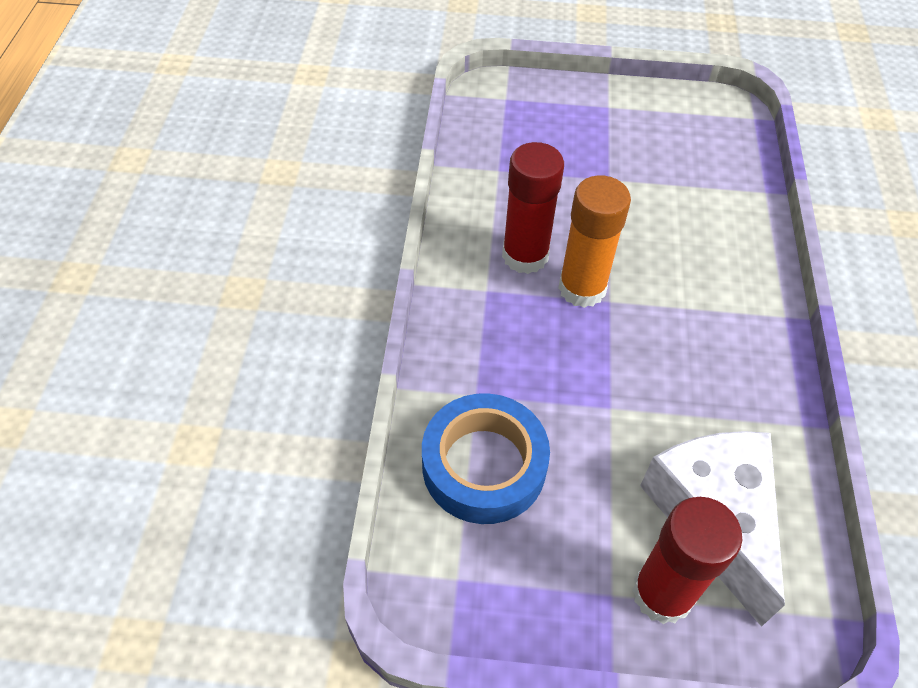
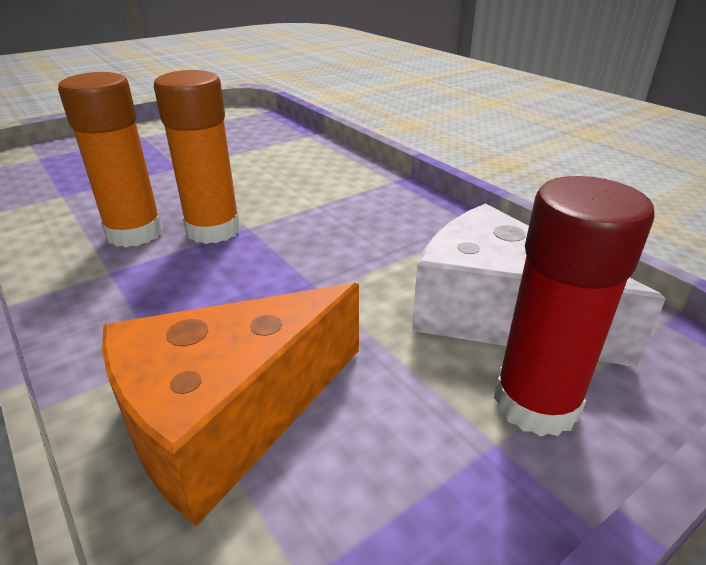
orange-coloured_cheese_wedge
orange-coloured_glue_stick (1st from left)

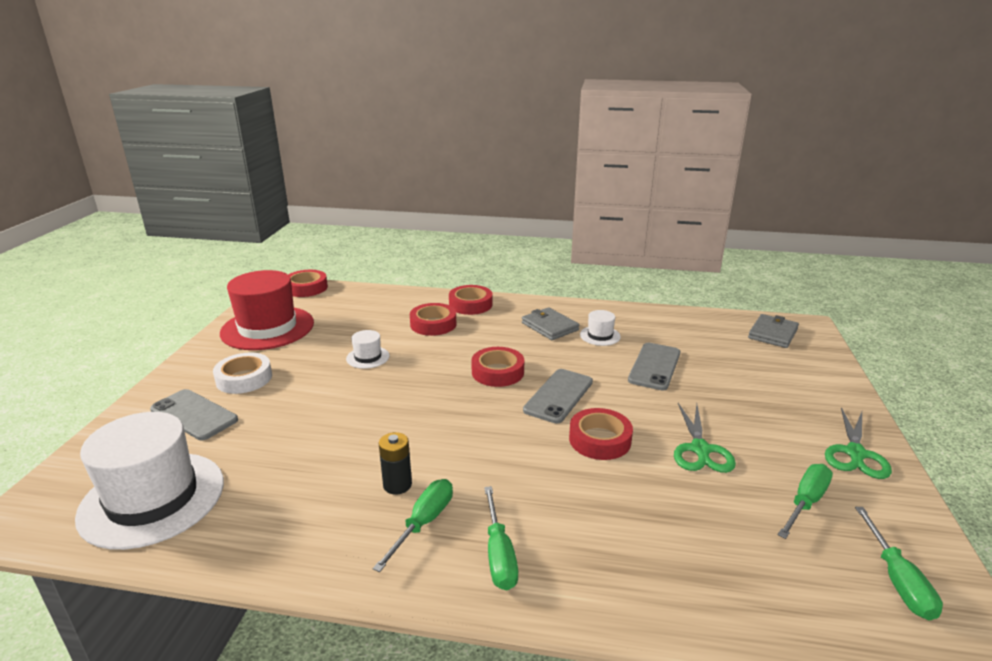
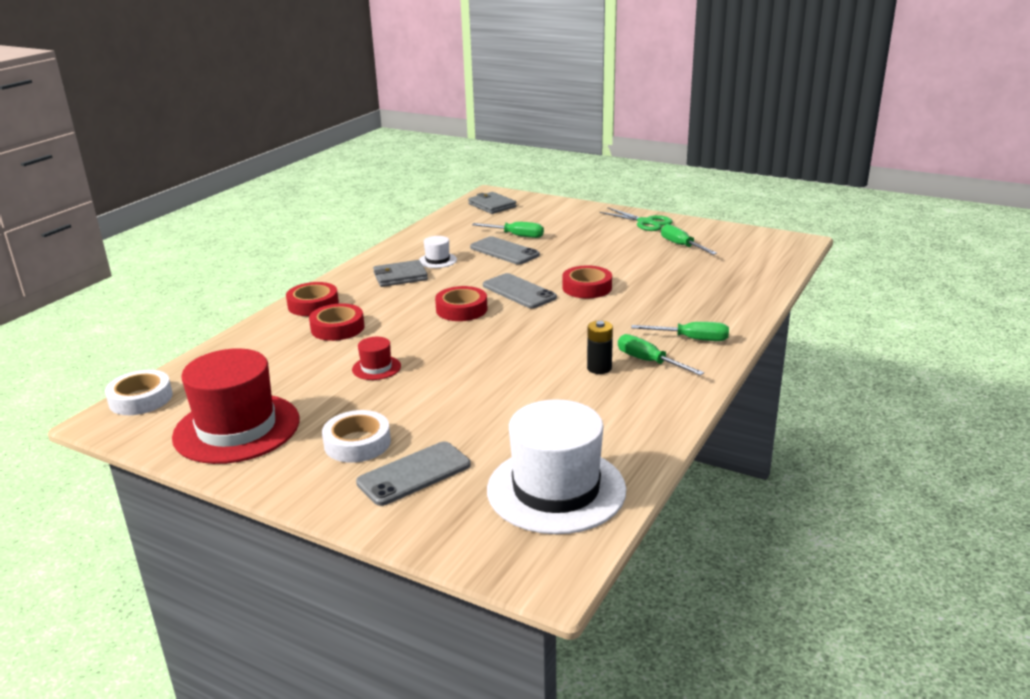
green_pair_of_scissors (1st from left in the first image)
green_hand_screwdriver (1st from left)
pure_white_sticky_tape (1st from left)
scarlet_top_hat (2nd from left)

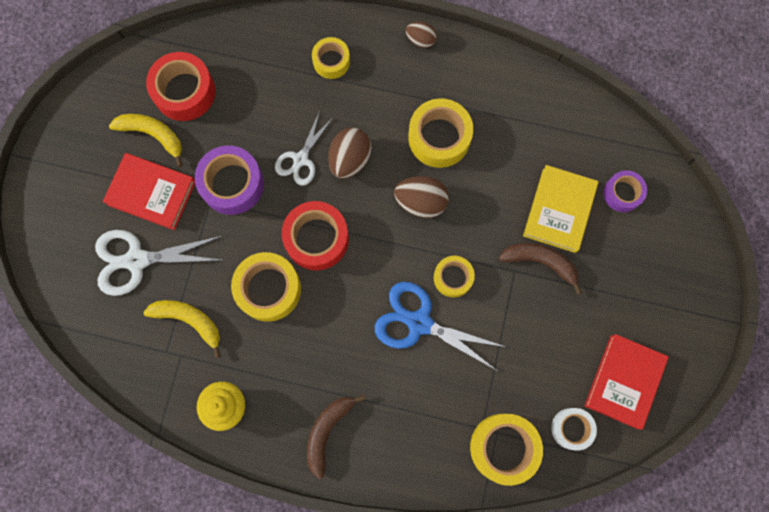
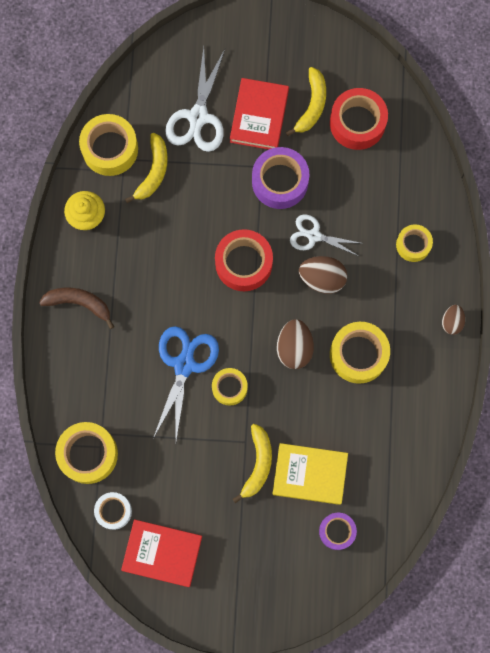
golden_sticky_tape (2nd from left)
golden_toy_banana (2nd from left)
pure_white_pair_of_scissors (1st from left)

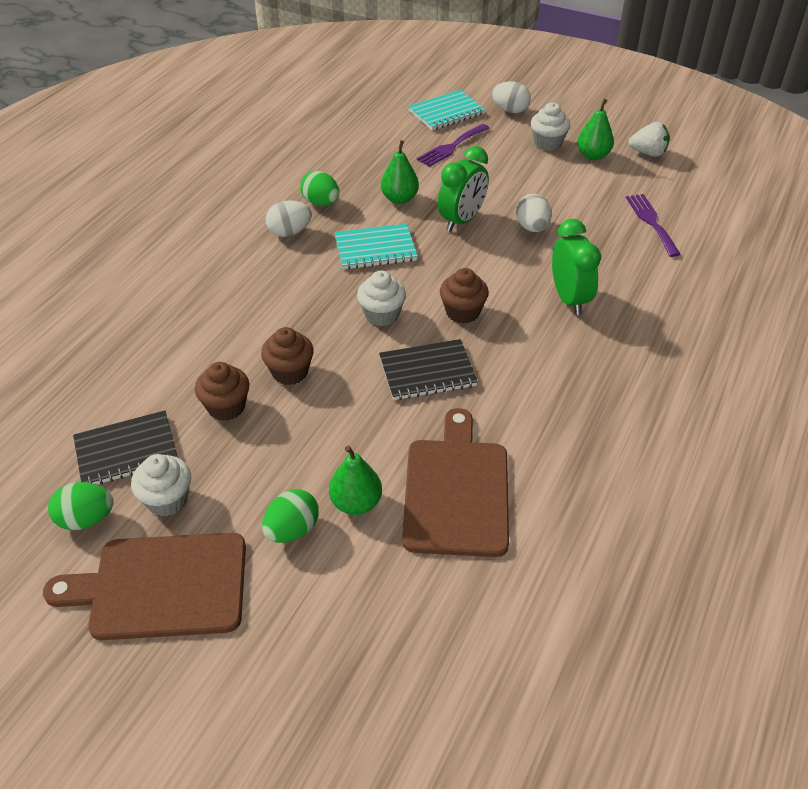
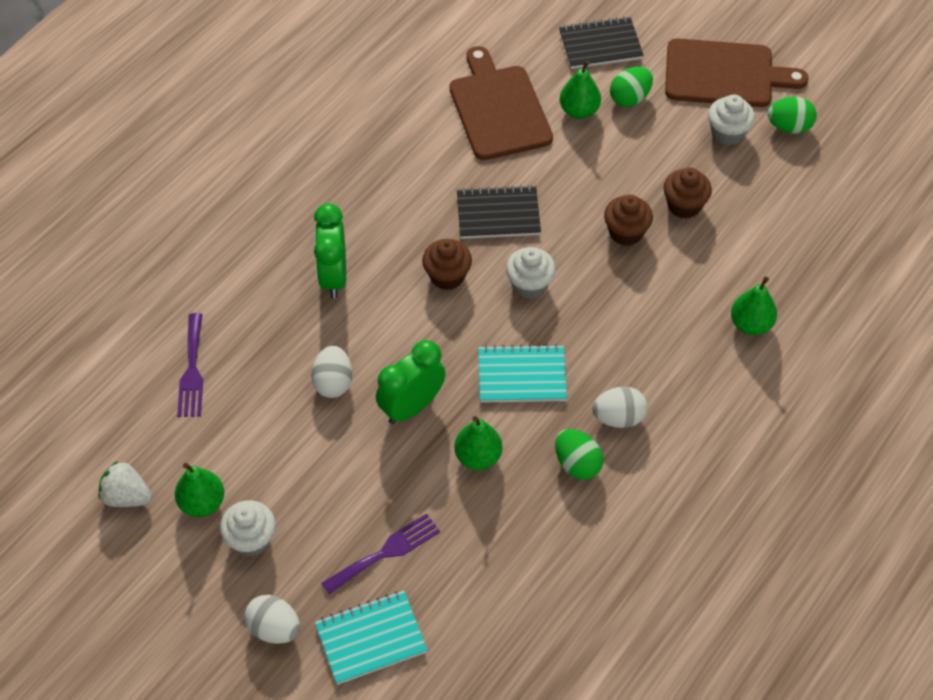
green_pear (4th from left)
ebony_notepad (2nd from left)
brown_chopping_board (1st from left)

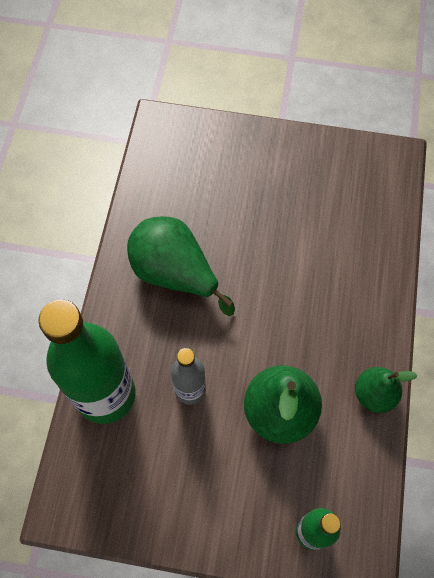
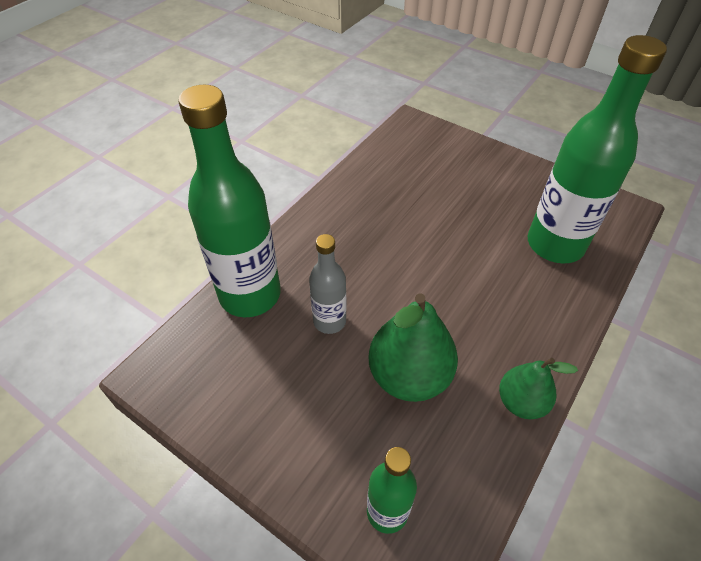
green_pear (1st from left in the first image)
green_bottle (3rd from left)

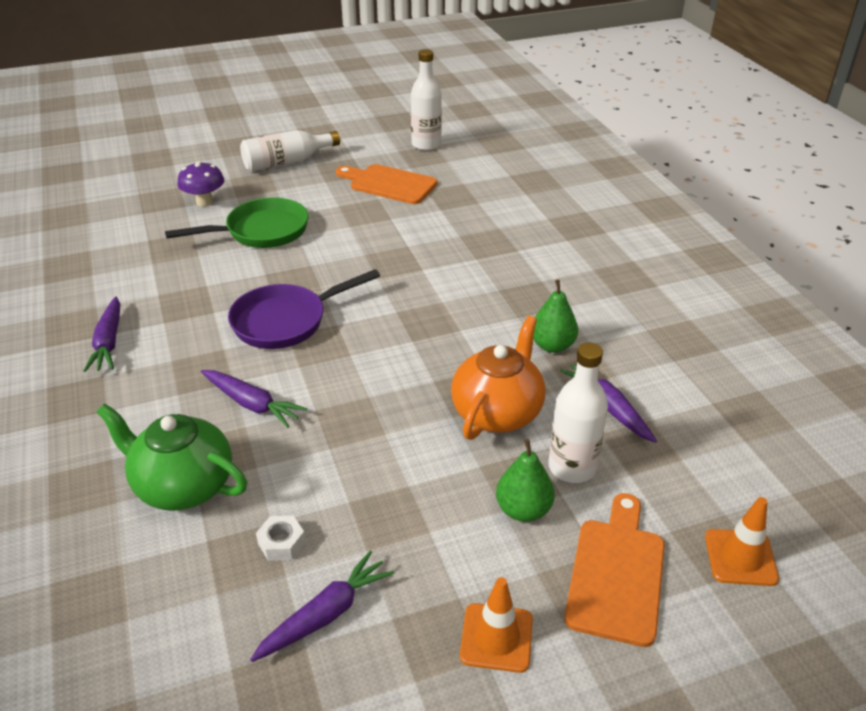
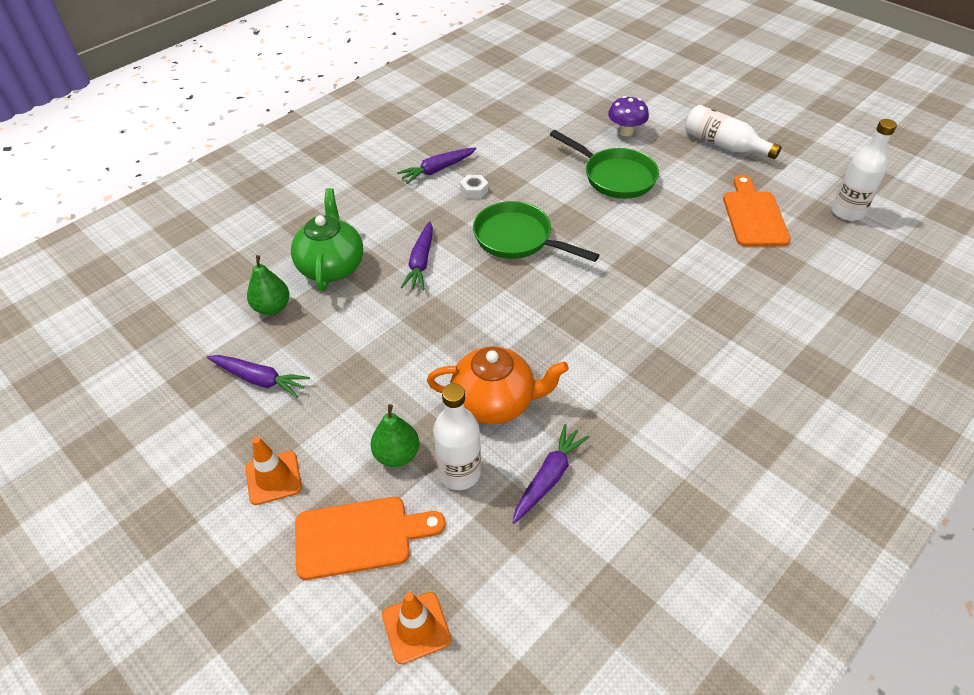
pure_white_hexagon_nut
green_pear (1st from left)
green_frying_pan (1st from left)

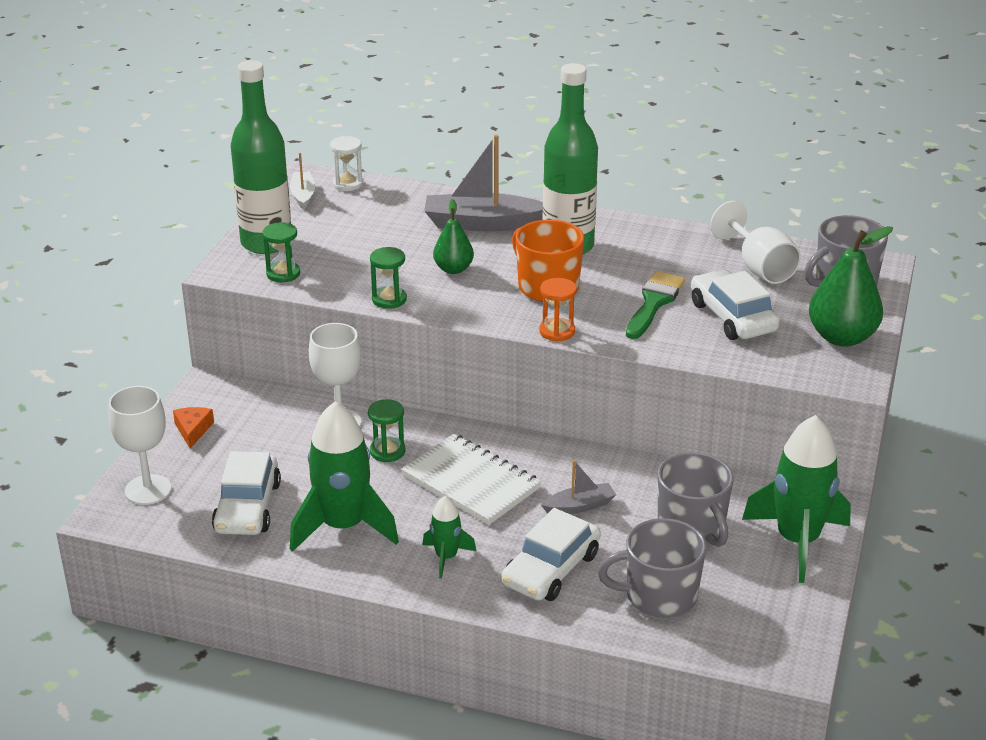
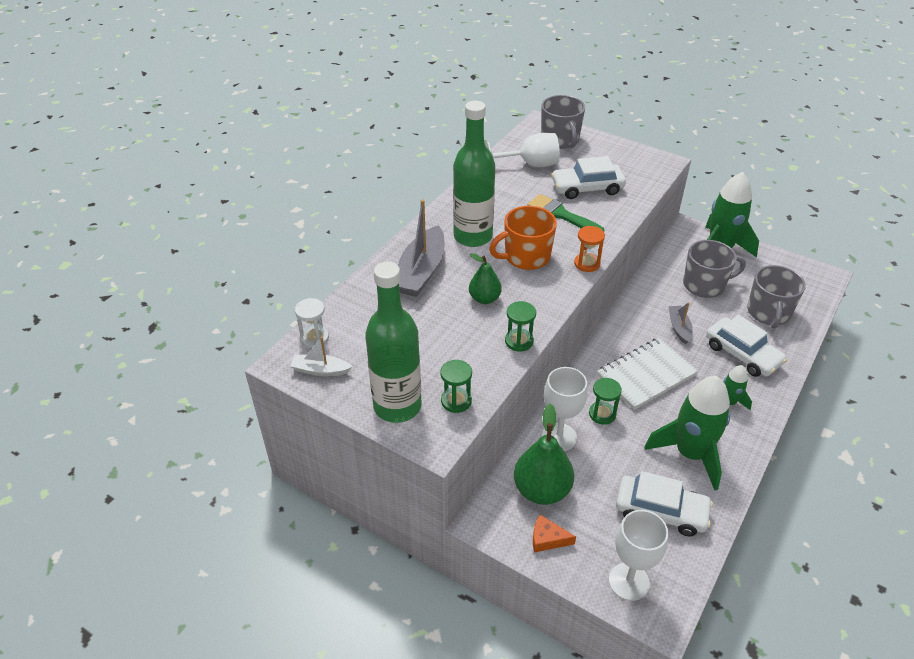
green_pear (2nd from left)

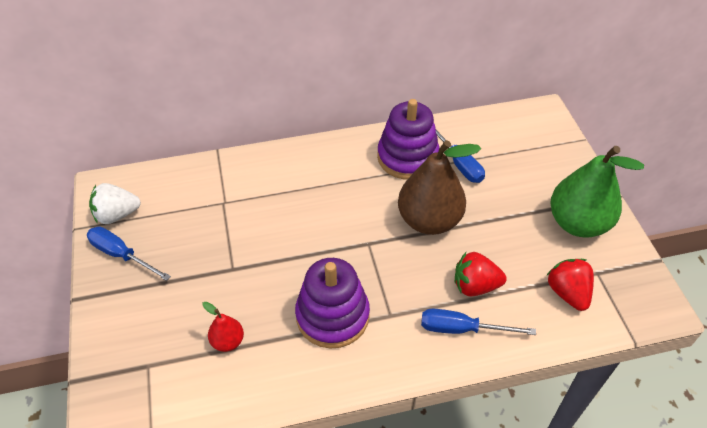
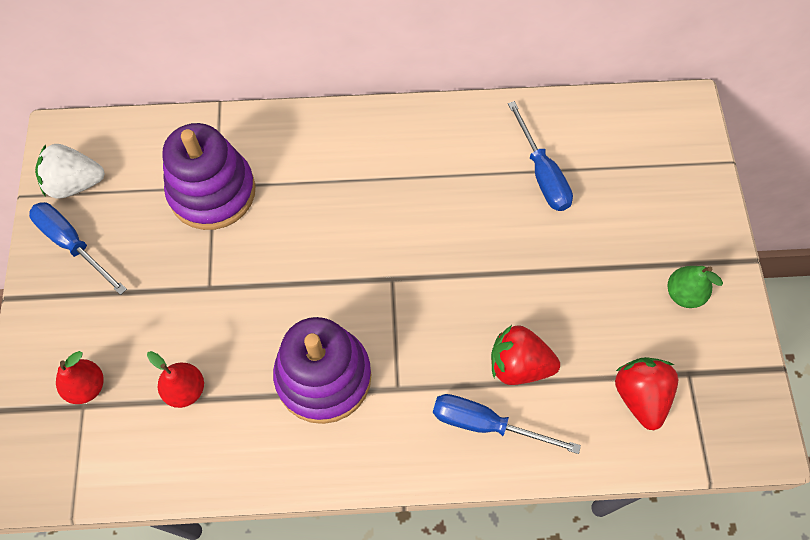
brown_pear
scarlet_pear (1st from left)
royal_purple_stacking_toy (1st from left)
green_pear

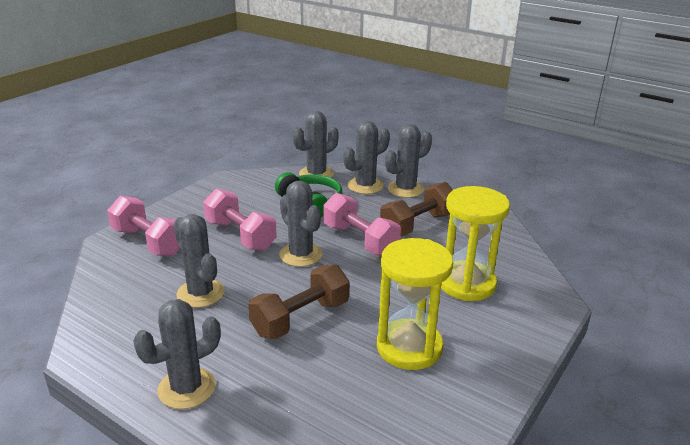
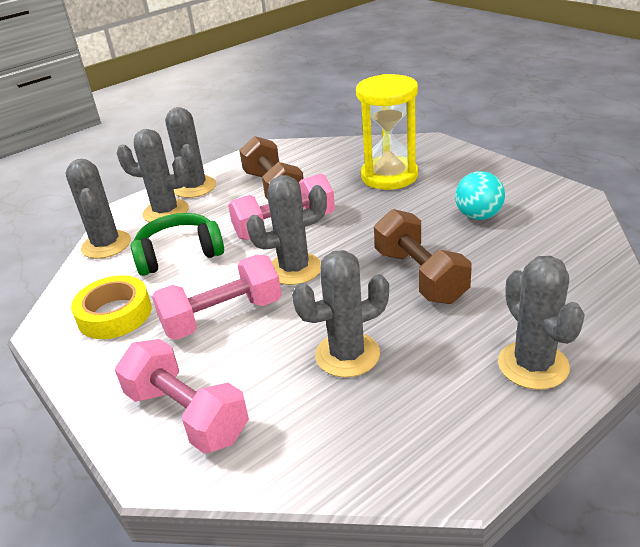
golden_sticky_tape
turquoise_ball
pink_free_weight (1st from left)
grey_cactus (2nd from left)

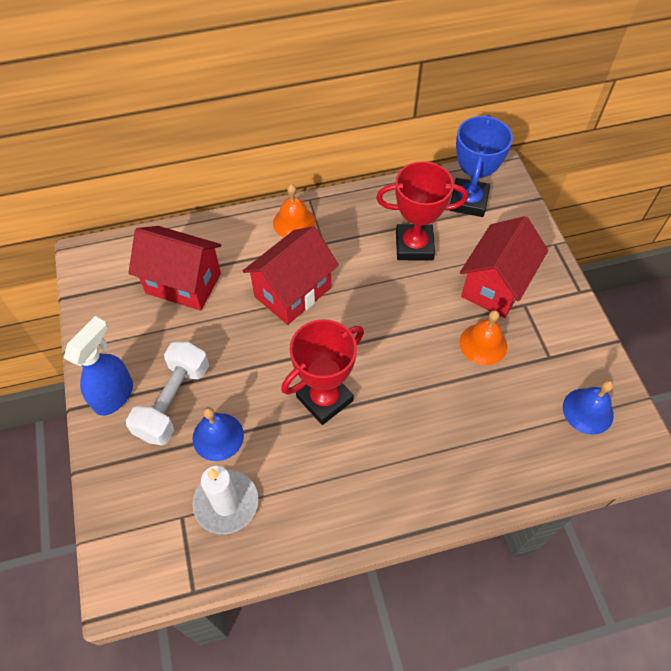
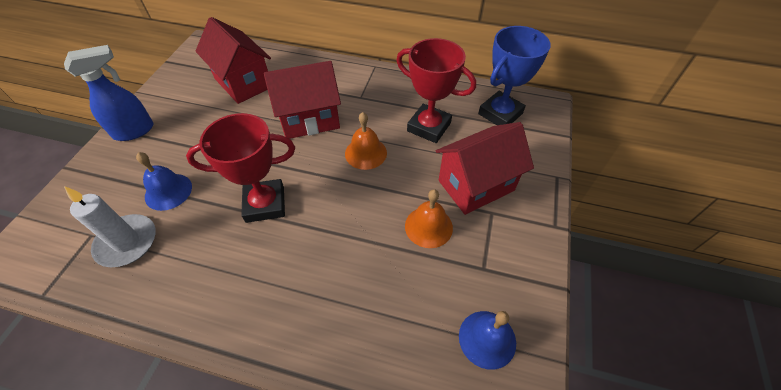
pure_white_free_weight
orange-coloured_hand_bell (1st from left)

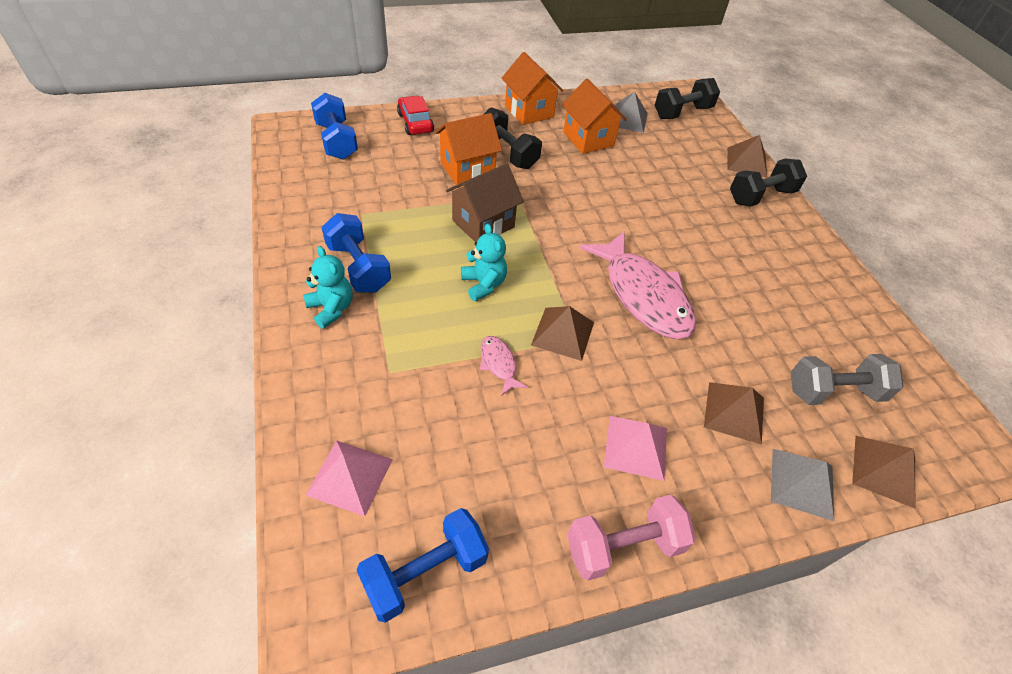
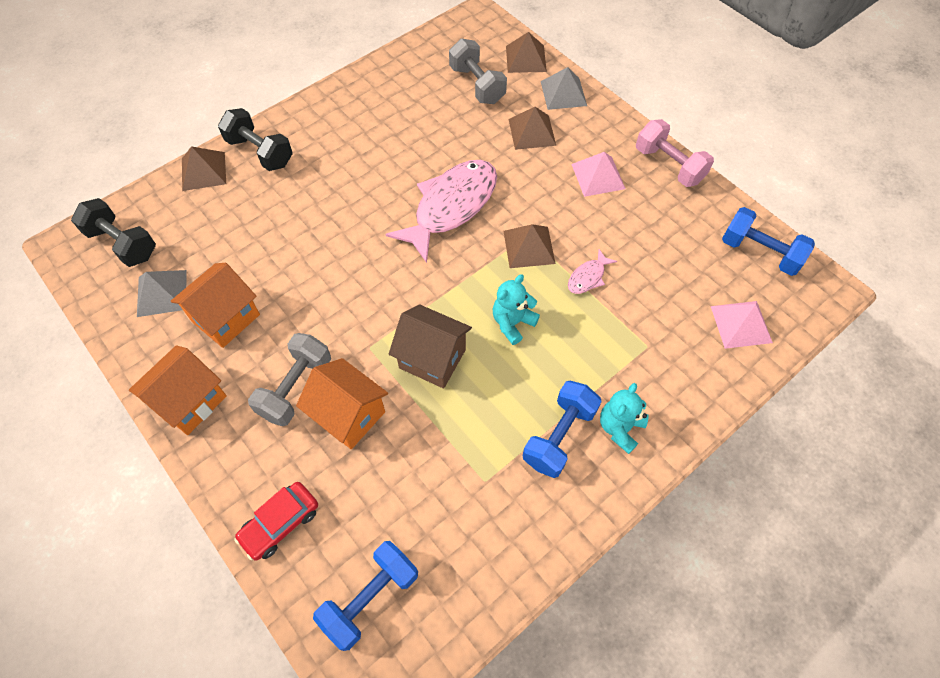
grey_free_weight (1st from left)

